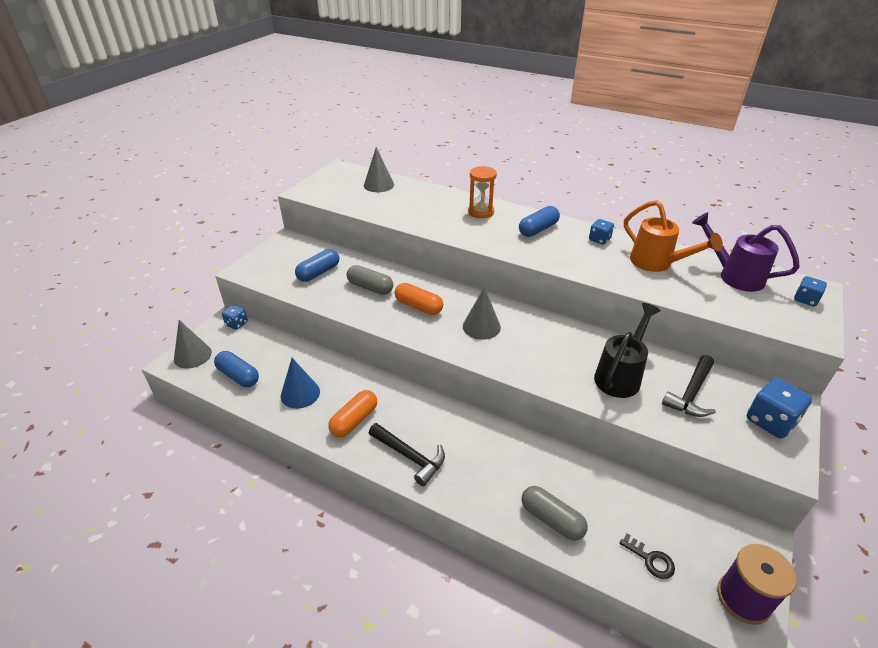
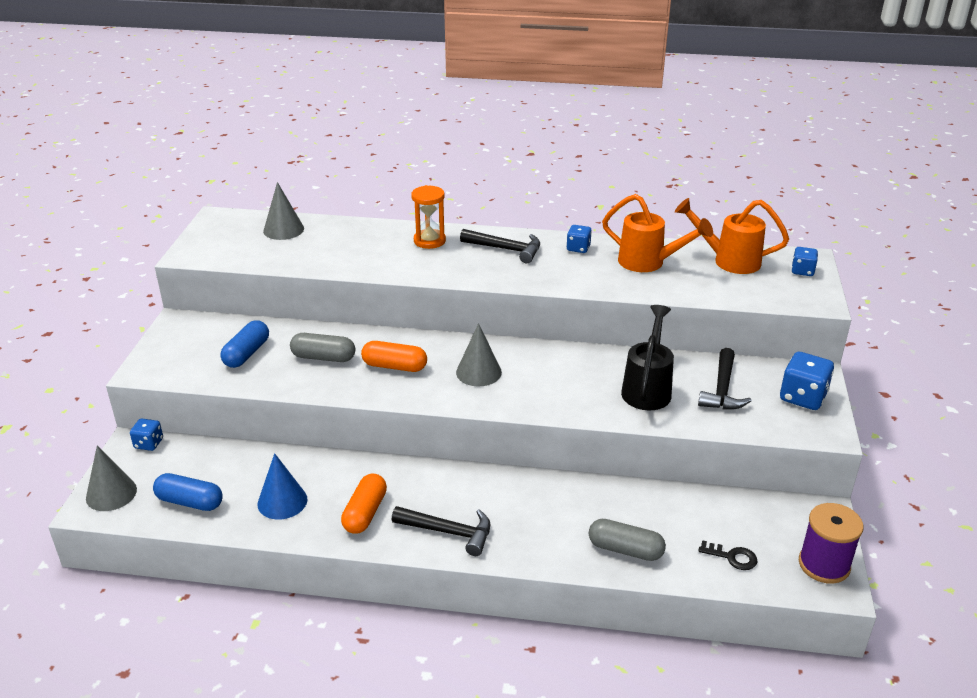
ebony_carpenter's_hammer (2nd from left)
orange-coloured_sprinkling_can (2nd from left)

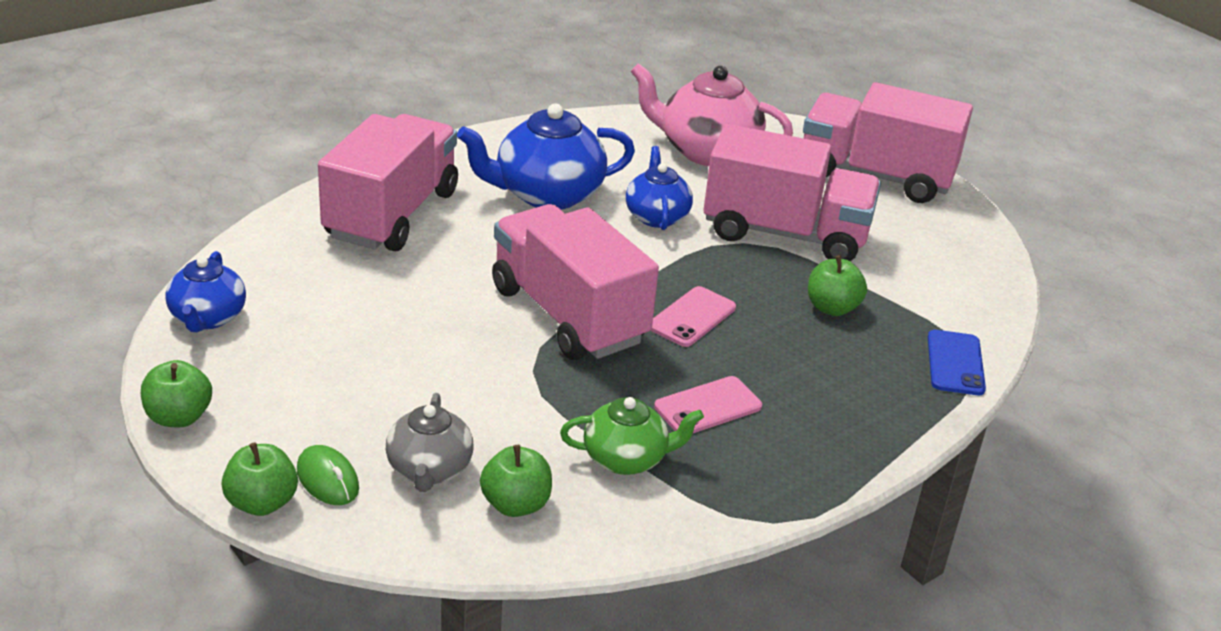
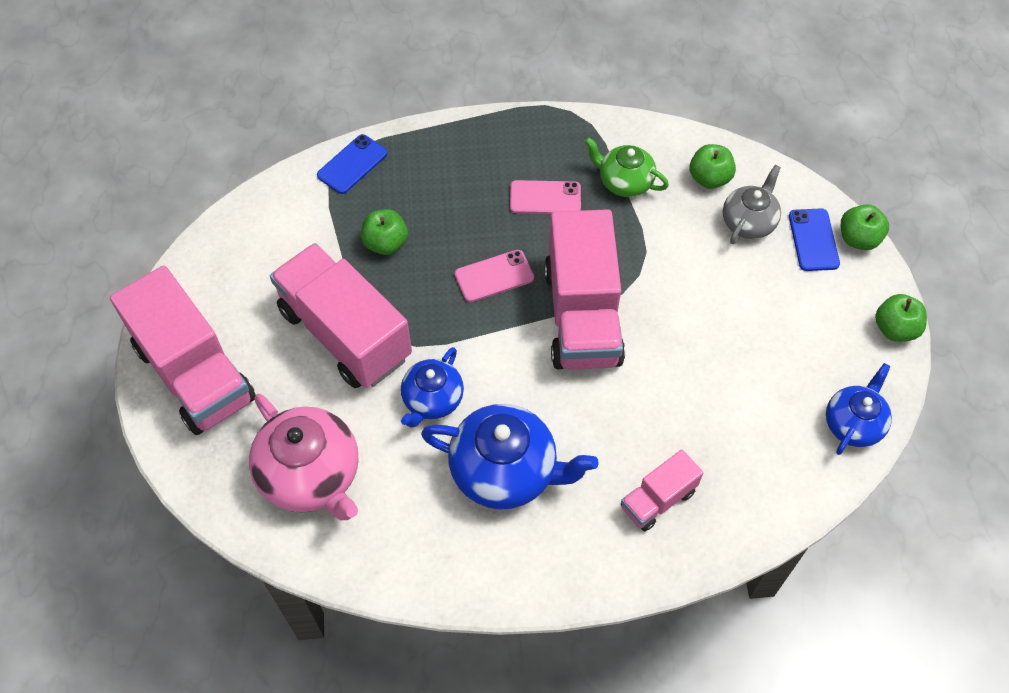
blue_smartphone (2nd from left)
pink_lorry (4th from left)

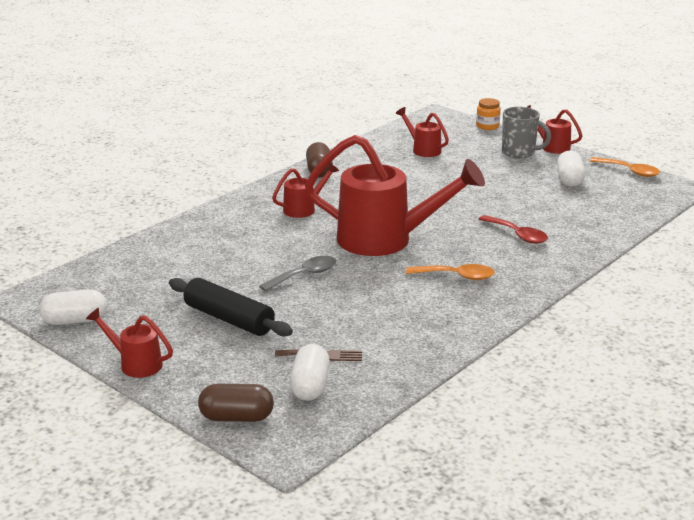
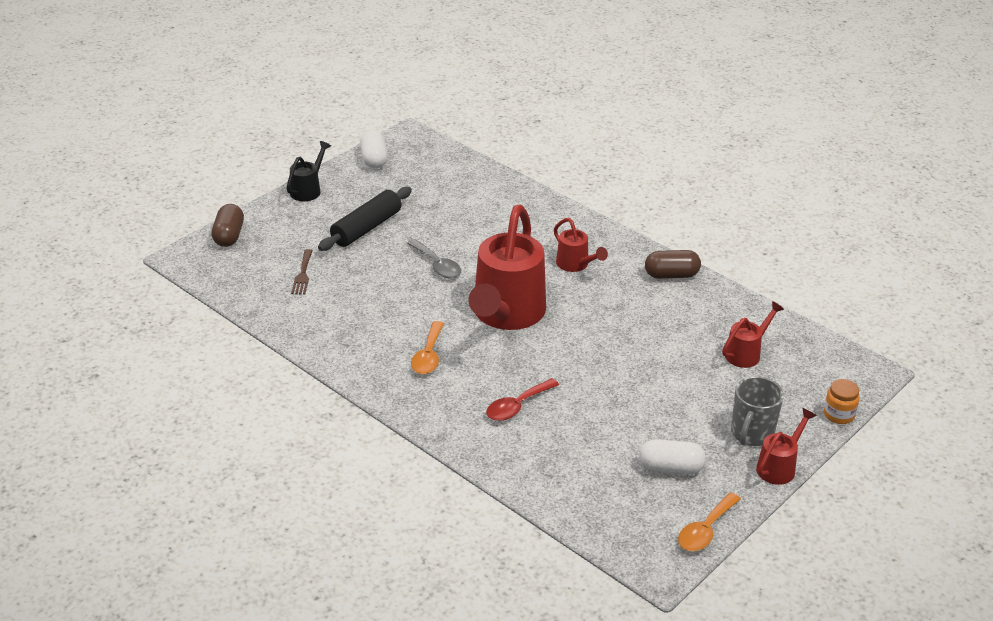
pure_white_pill (2nd from left in the first image)
ebony_sprinkling_can

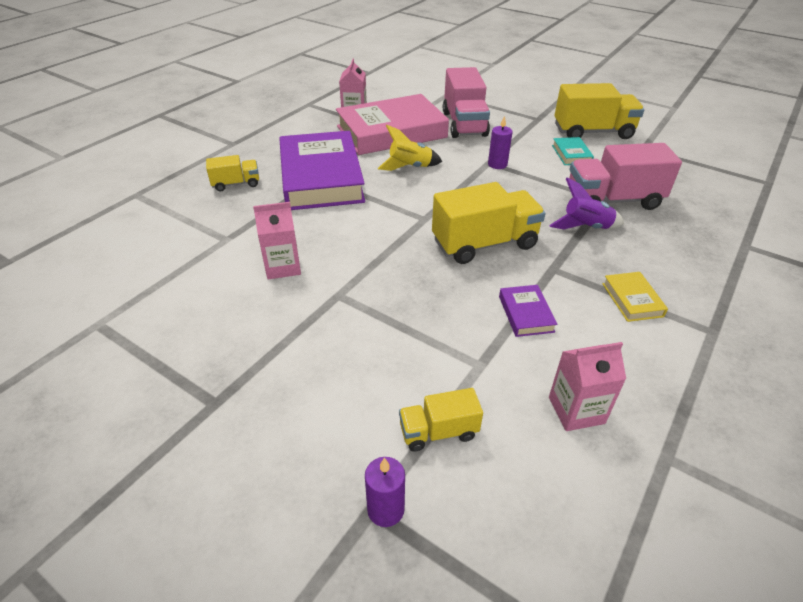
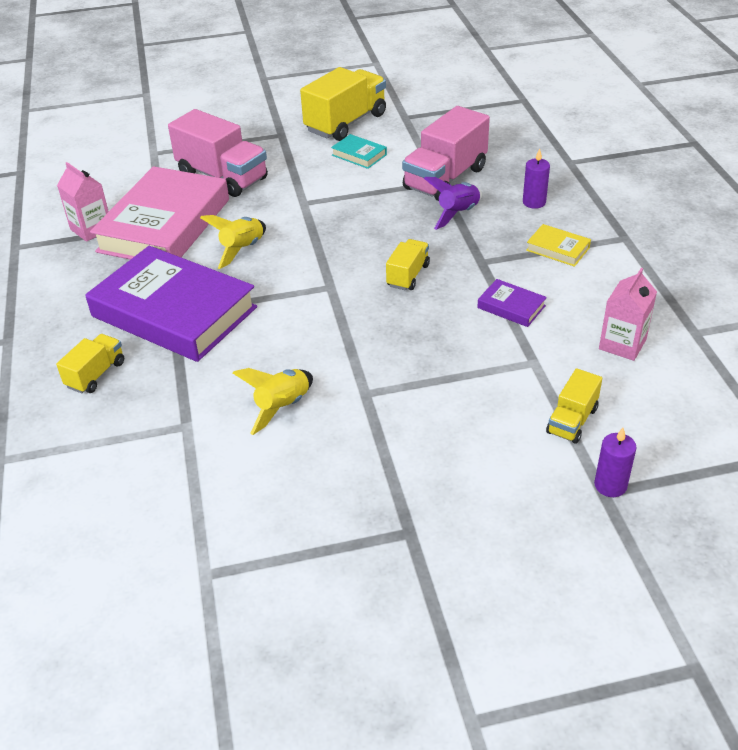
royal_purple_wax_candle (1st from left)
golden_toy_rocket (2nd from left)
golden_lorry (3rd from left)

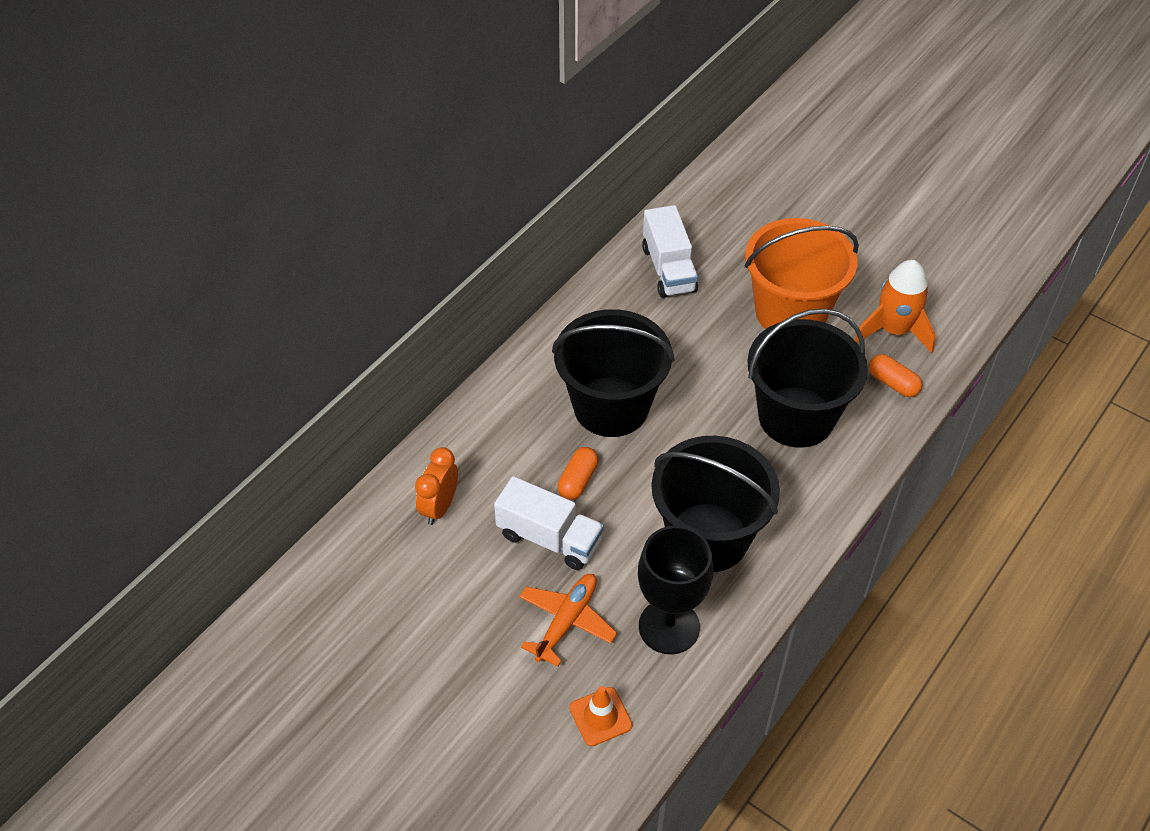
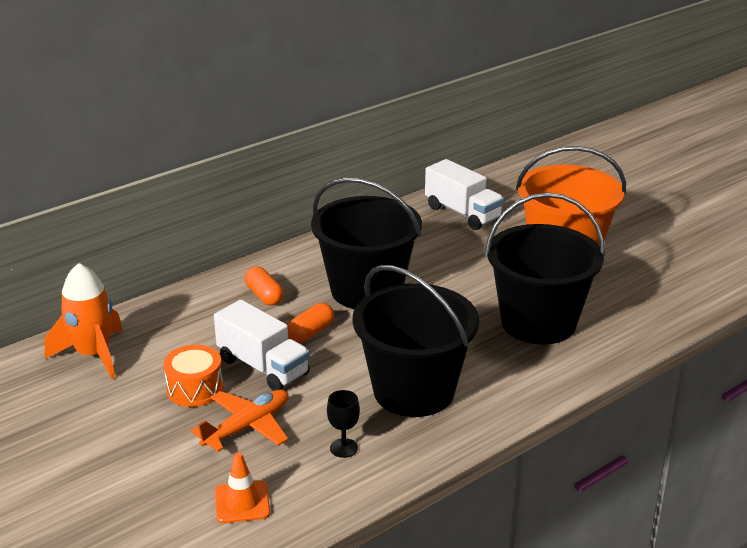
orange-coloured_alarm_clock
orange-coloured_toy_drum
orange-coloured_toy_rocket
orange-coloured_pill (1st from left)
pure_white_lorry (2nd from left)
ebony_wine_glass

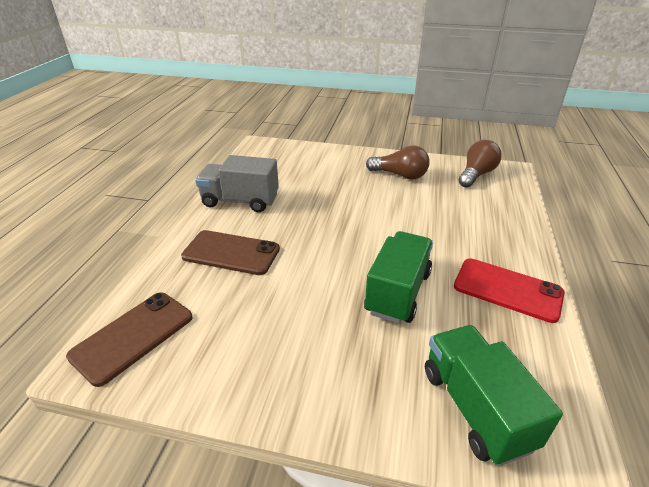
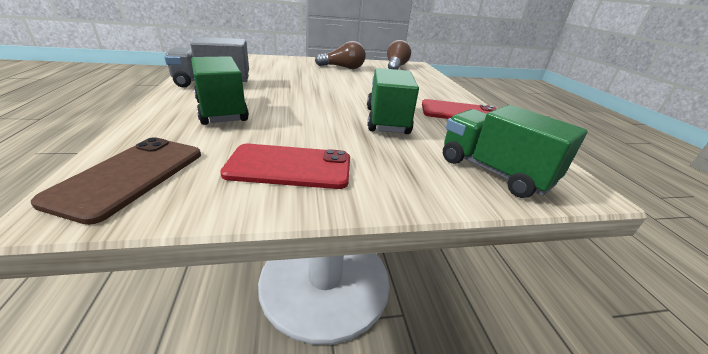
scarlet_smartphone (1st from left)
green_lorry (1st from left)

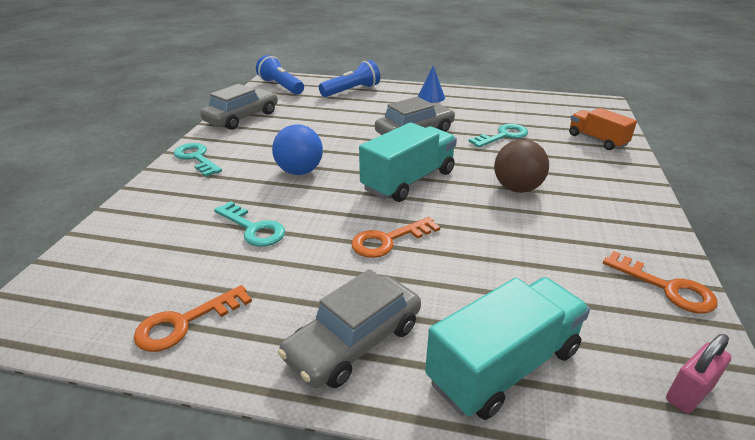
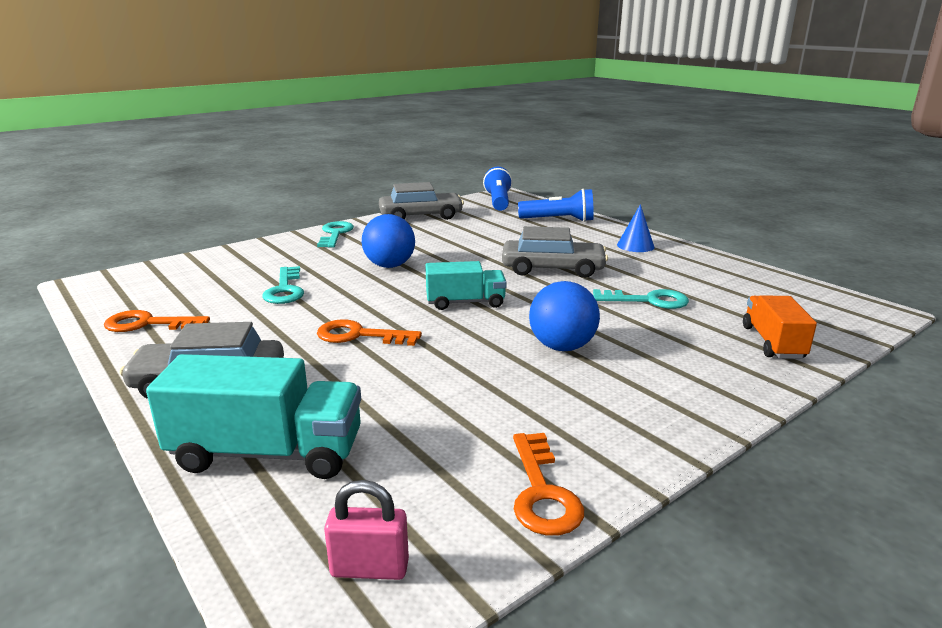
blue_ball (2nd from left)
turquoise_lorry (2nd from left)

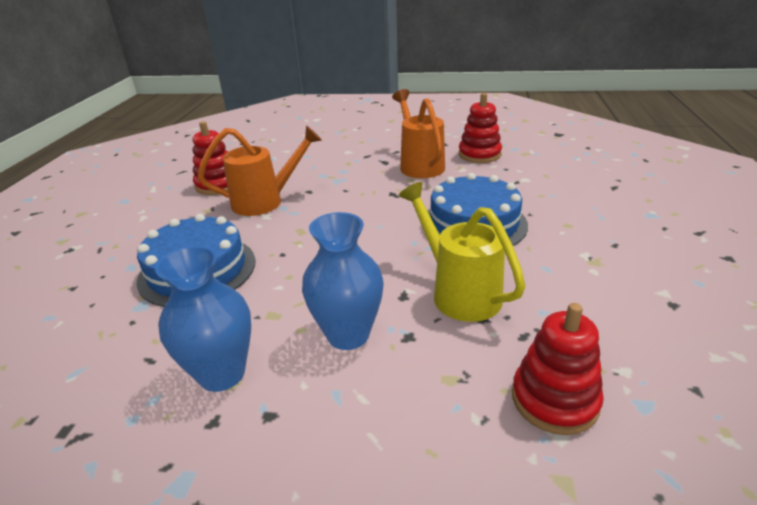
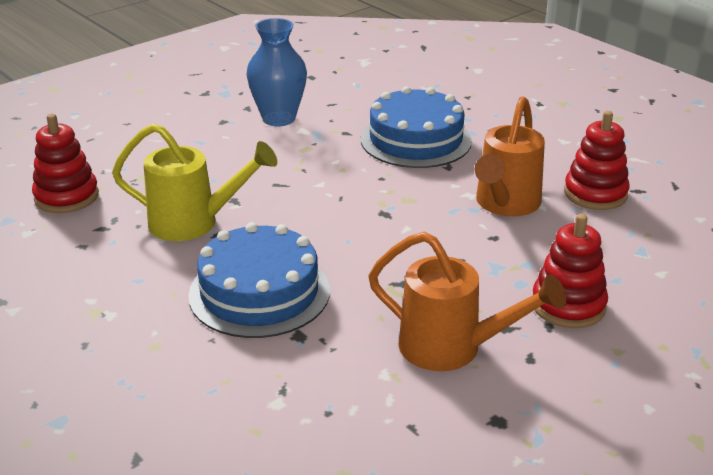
blue_tall_vase (2nd from left in the first image)
scarlet_stacking_toy (2nd from left)

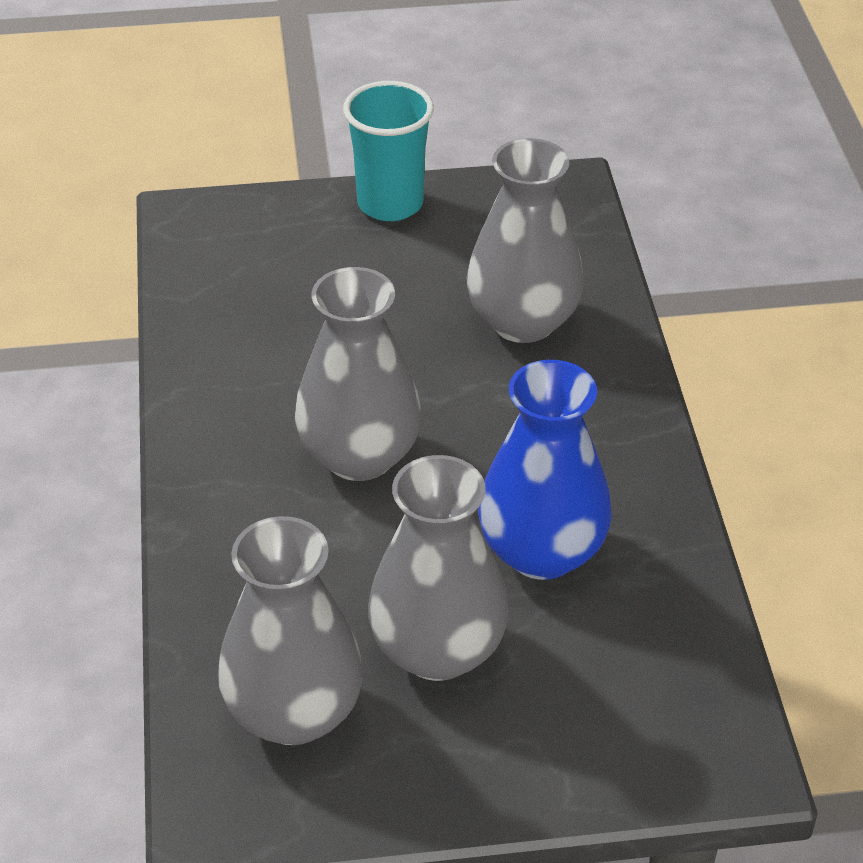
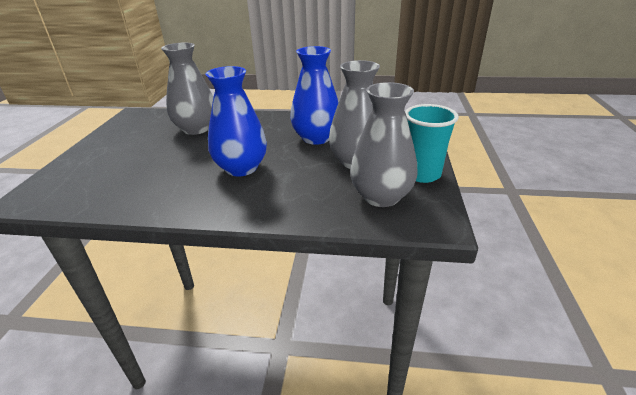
turquoise_beaker
blue_tall_vase (1st from left)

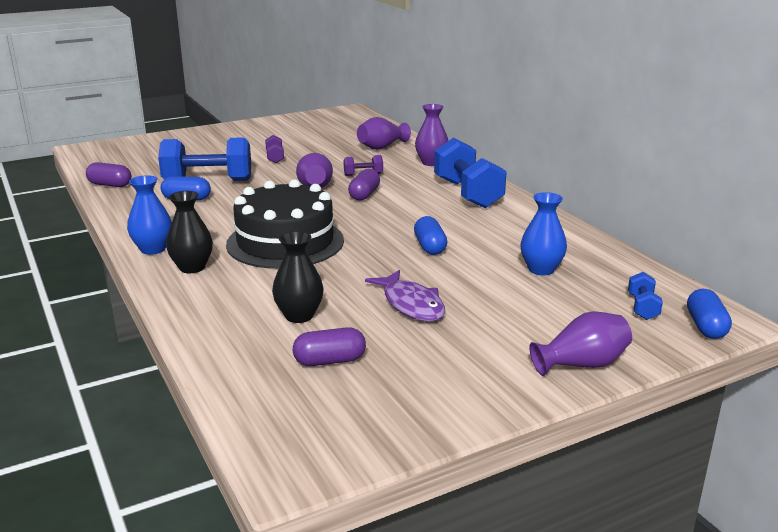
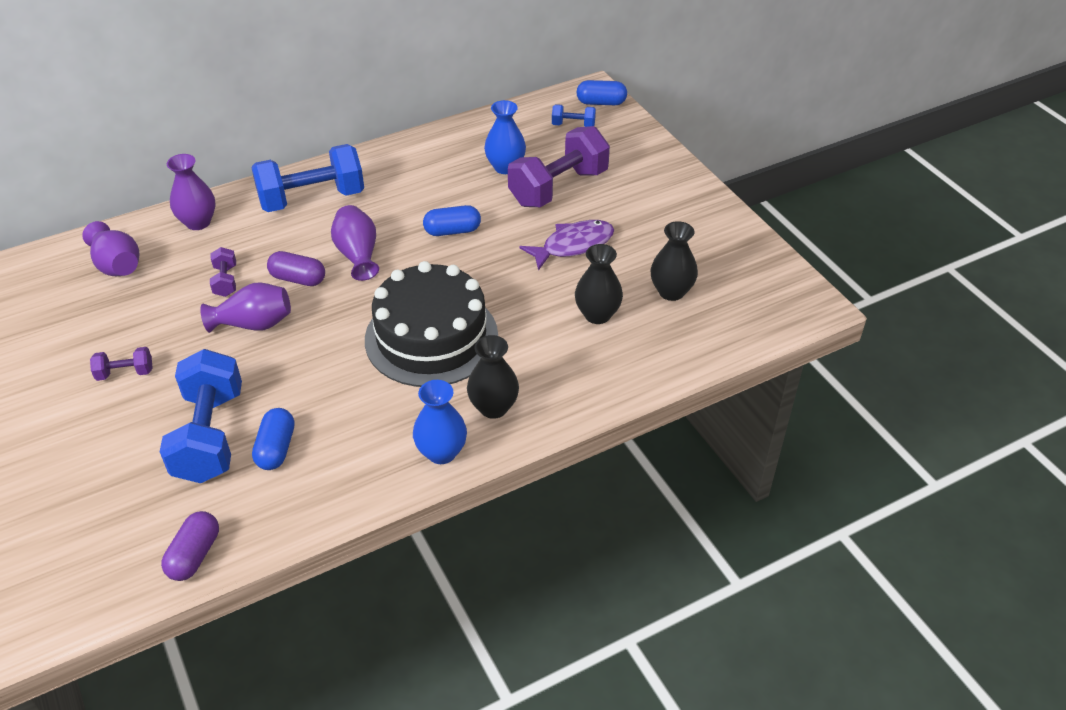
royal_purple_free_weight (3rd from left)
royal_purple_tall_vase (4th from left)
ebony_tall_vase (3rd from left)

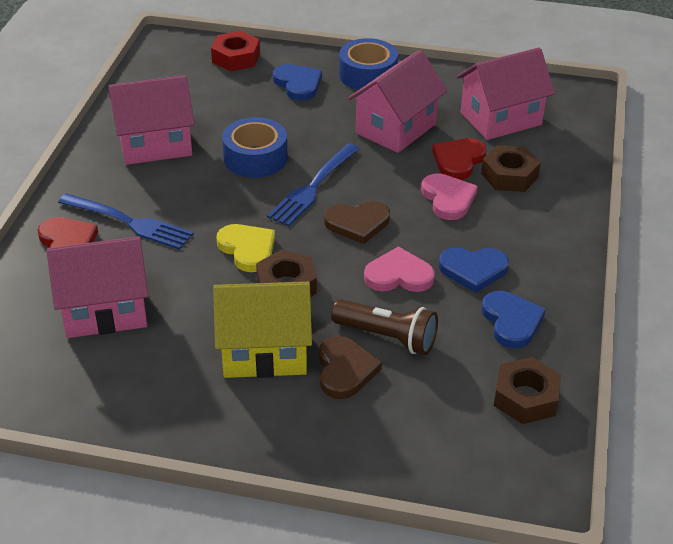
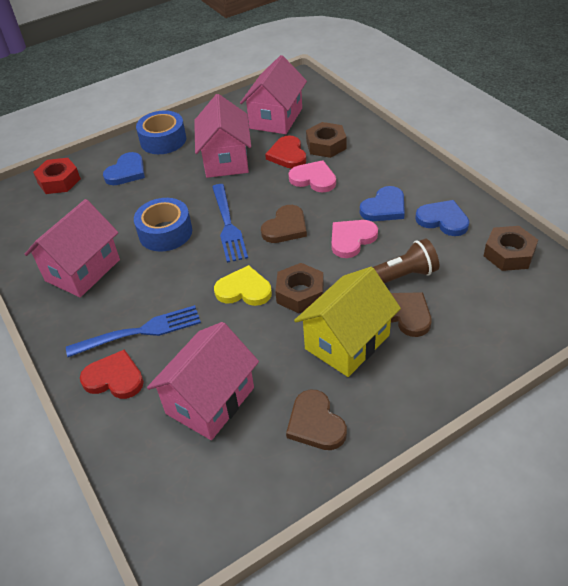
brown_heart_shape (2nd from left)
blue_heart_shape (1st from left)

